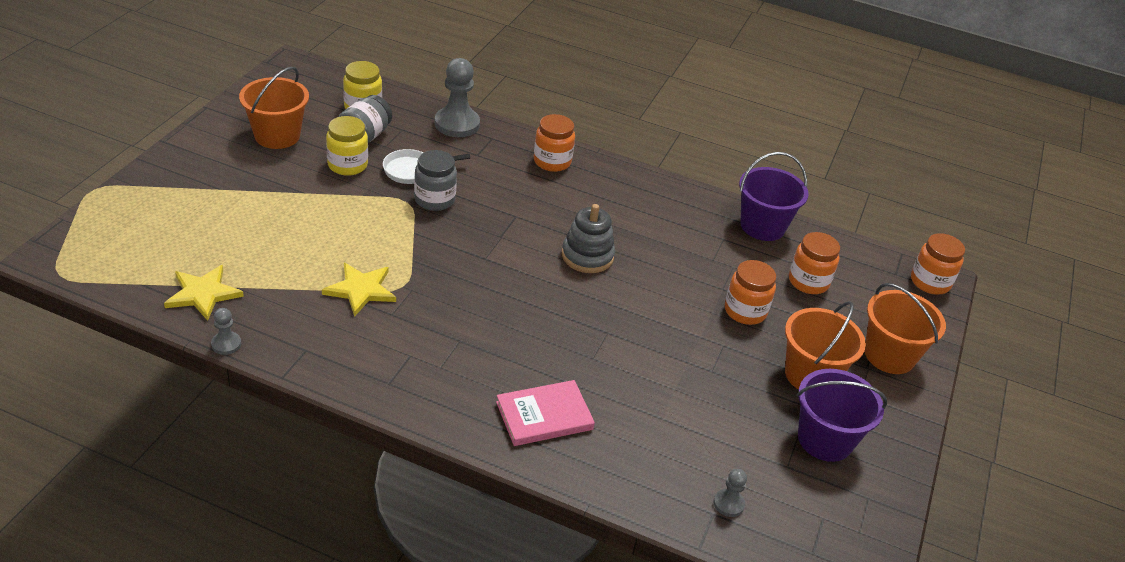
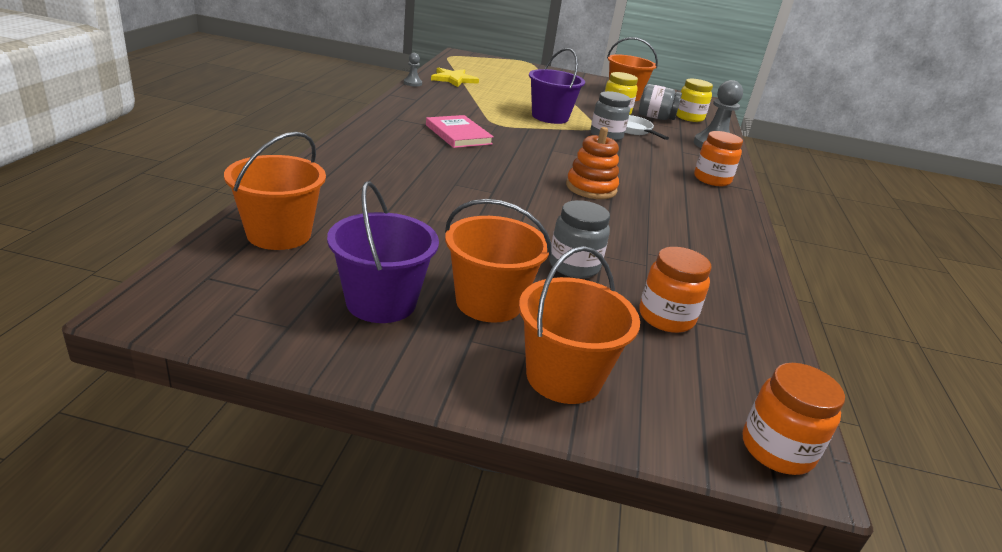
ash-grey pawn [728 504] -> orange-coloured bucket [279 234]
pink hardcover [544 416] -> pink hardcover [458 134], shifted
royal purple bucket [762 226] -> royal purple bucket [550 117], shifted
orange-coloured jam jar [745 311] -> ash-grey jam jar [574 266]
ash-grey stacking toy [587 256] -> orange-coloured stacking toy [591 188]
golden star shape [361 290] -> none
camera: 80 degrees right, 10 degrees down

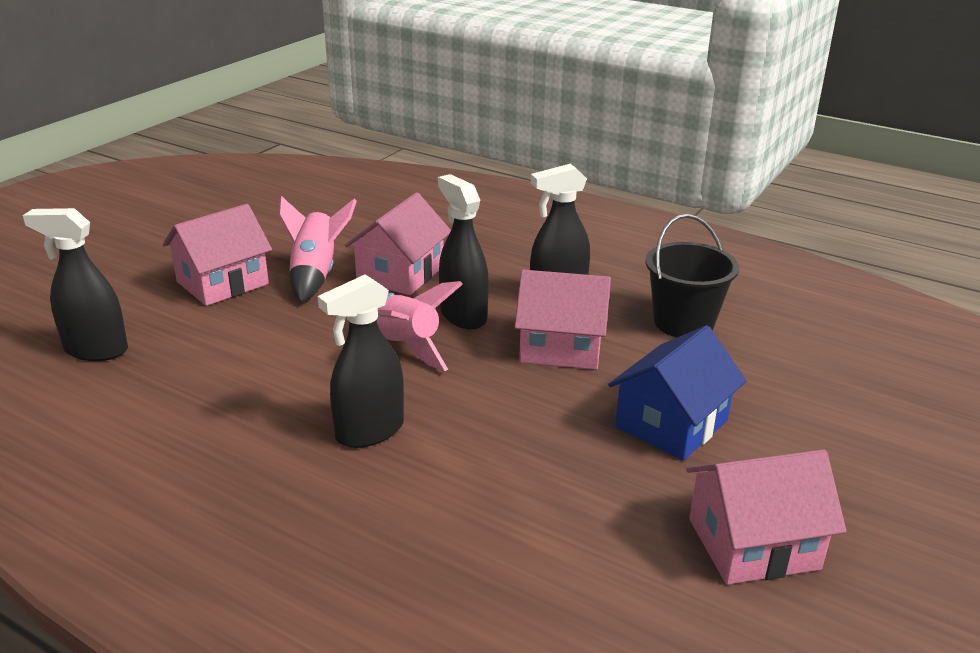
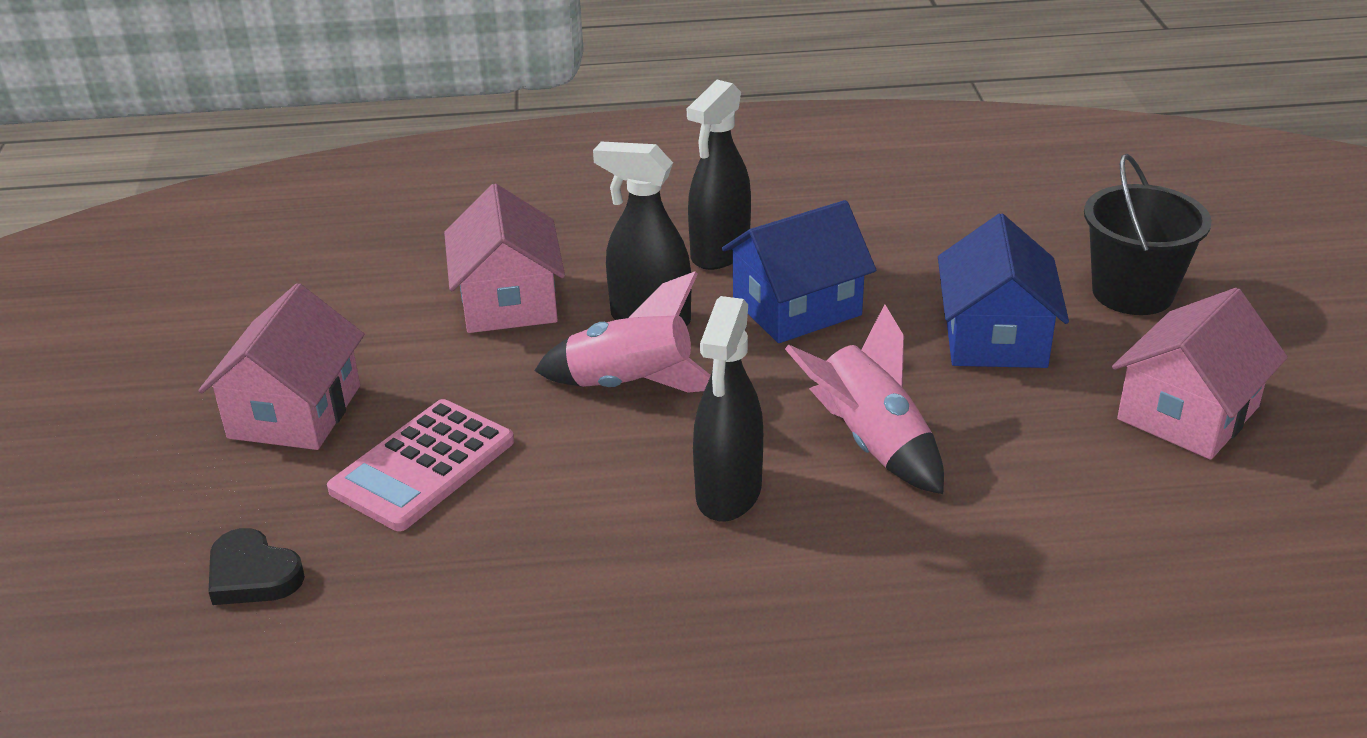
ebony spray cleaner [95 350] -> ebony heart [253 574]
none -> pink adding machine [423 466]
pink cottage [561 347] -> cobalt cottage [797 307]
pink spaceship [316 274] -> pink spaceship [871 442], shifted
ebony bucket [683 322] -> ebony bucket [1132 292], shifted
camera: 35 degrees left, 5 degrees up

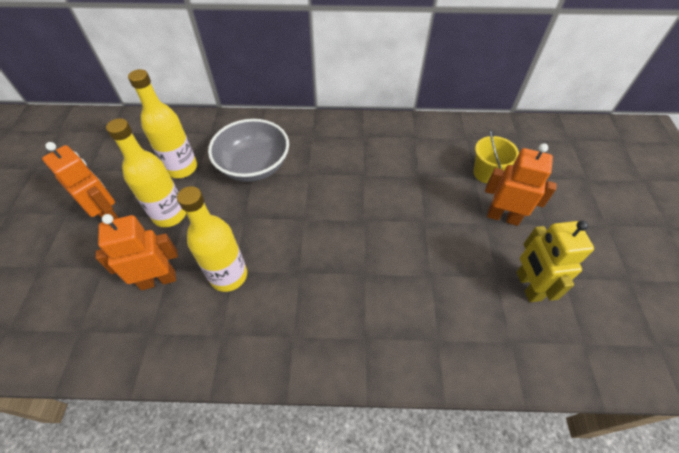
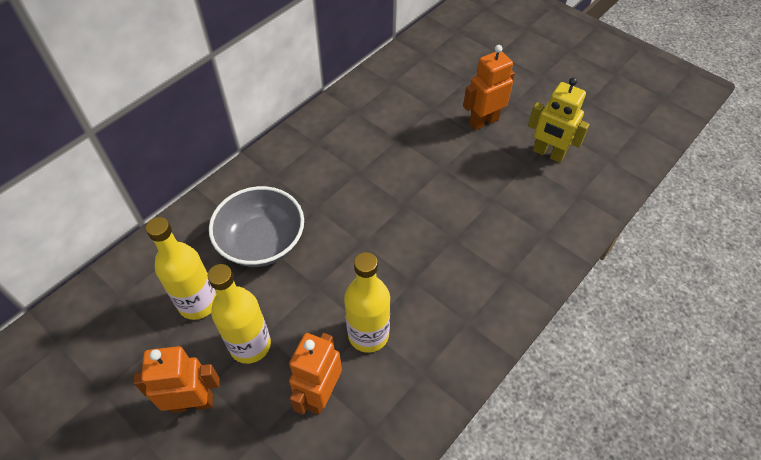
golden bucket [486 173] -> none
camera: 50 degrees left, 0 degrees up

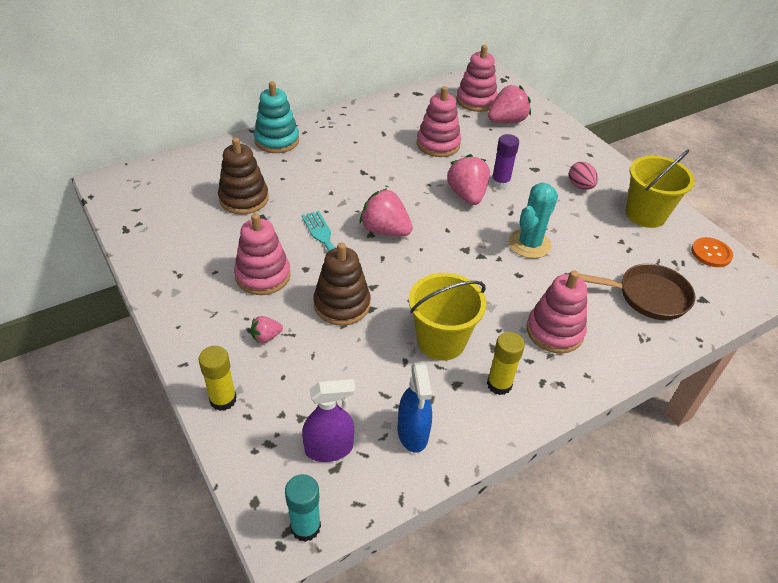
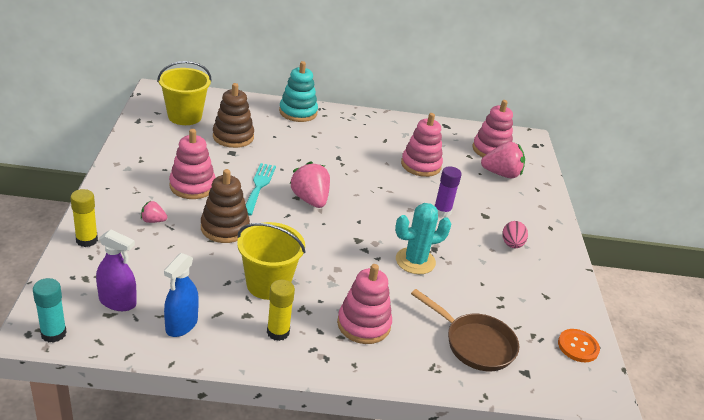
golden bucket [645 214] -> golden bucket [184 116], shifted
pink toy strawberry [467 195] -> none
camera: 30 degrees right, 10 degrees down

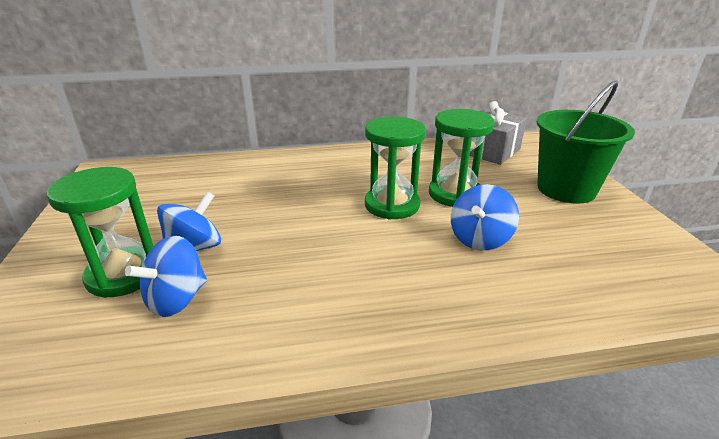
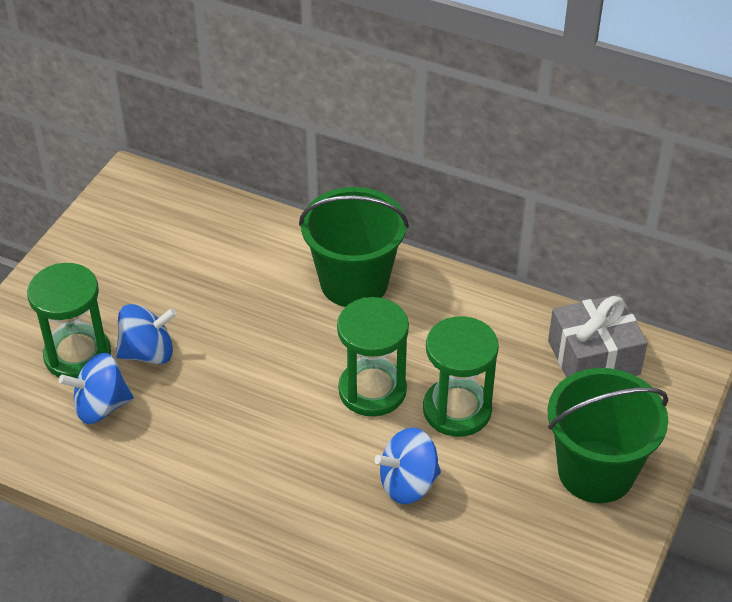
none -> emerald bucket [354 282]
camera: 35 degrees right, 15 degrees up

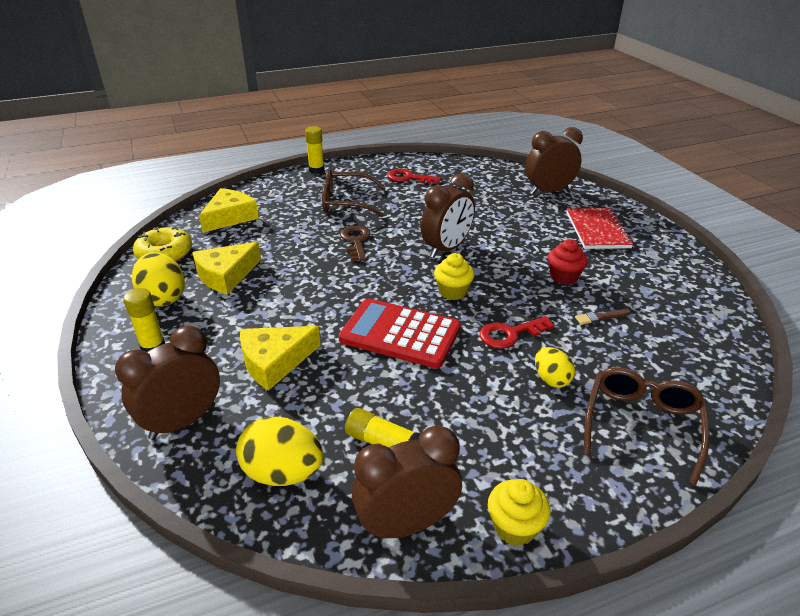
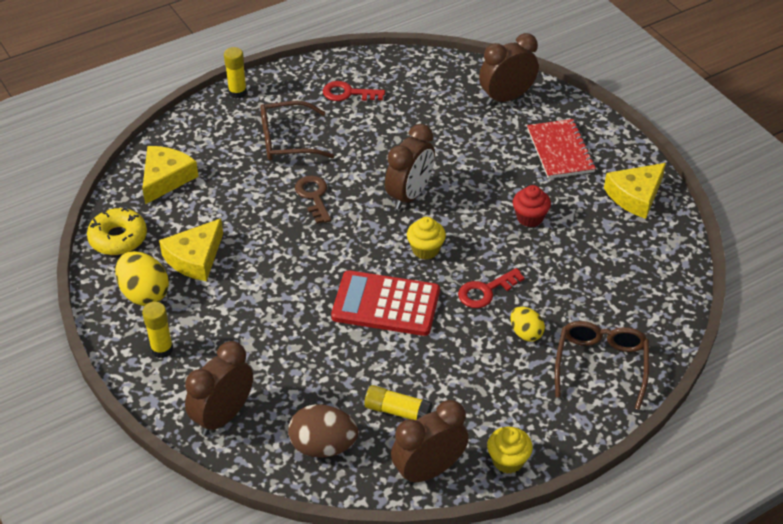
golden egg [283 473] -> brown egg [323 446]
golden cheese wedge [275 362] -> golden cheese wedge [635 196], shifted
brown paint brush [600 317] -> none
camera: 10 degrees left, 10 degrees up

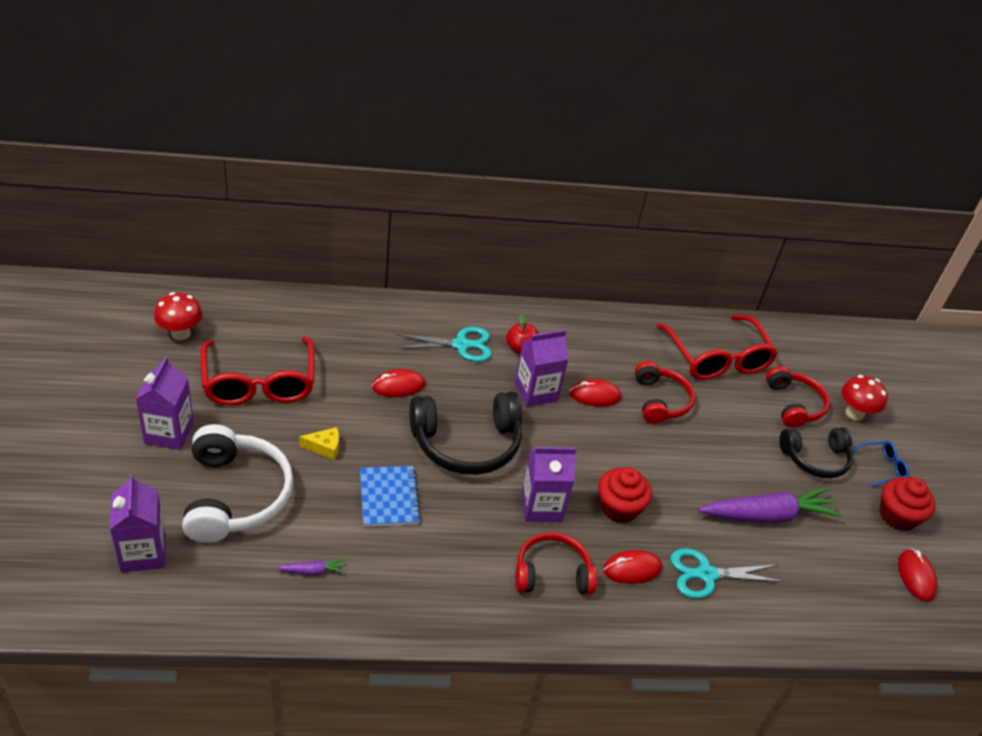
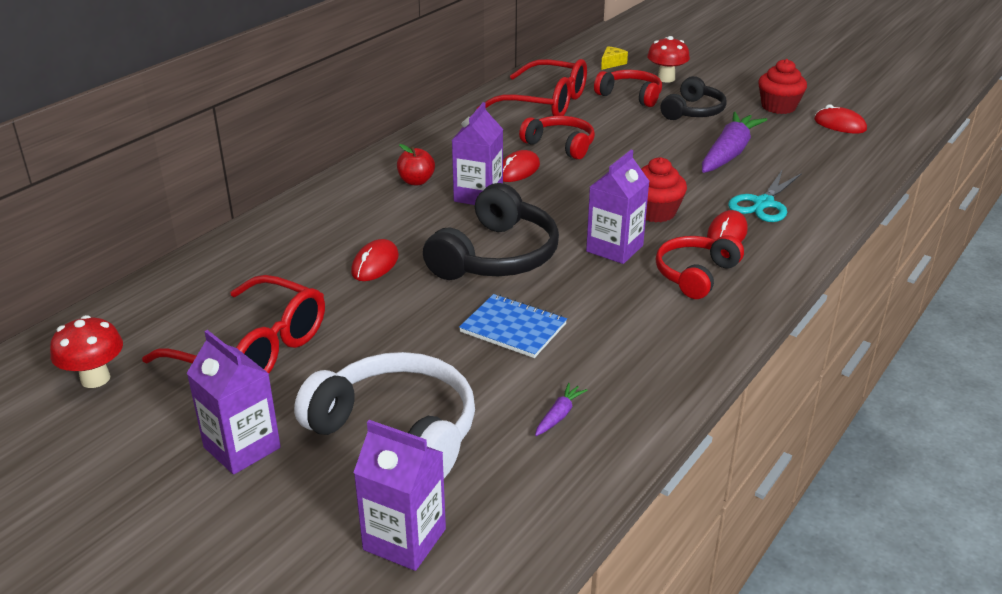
golden cheese wedge [325 447] -> golden cheese wedge [612 63], shifted
turquoise shears [461 345] -> none
cobalt eyeglasses [881 467] -> none
camera: 45 degrees left, 10 degrees down

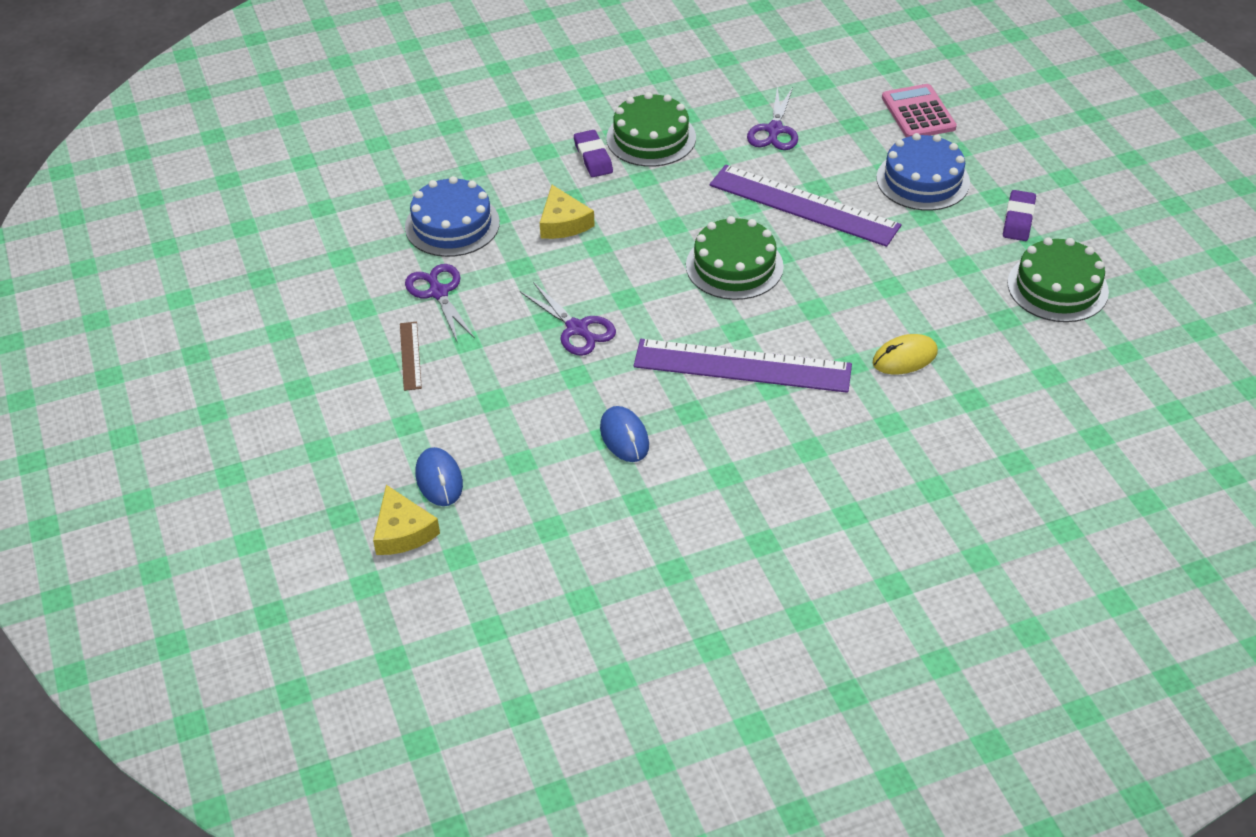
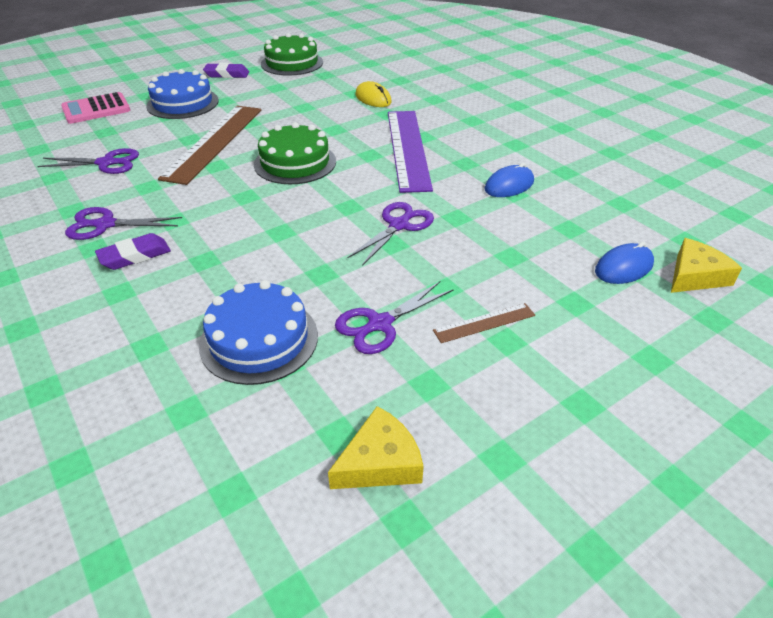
emerald layer cake [651 138] -> royal purple shears [105 225]
royal purple straightedge [804 205] -> brown straightedge [214 142]
golden cheese wedge [563 222] -> golden cheese wedge [380 462], shifted
camera: 105 degrees left, 5 degrees down

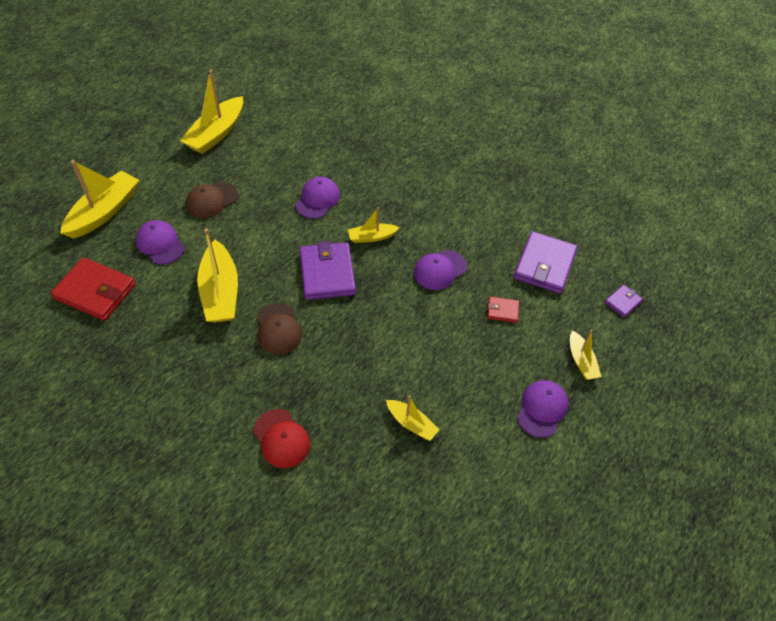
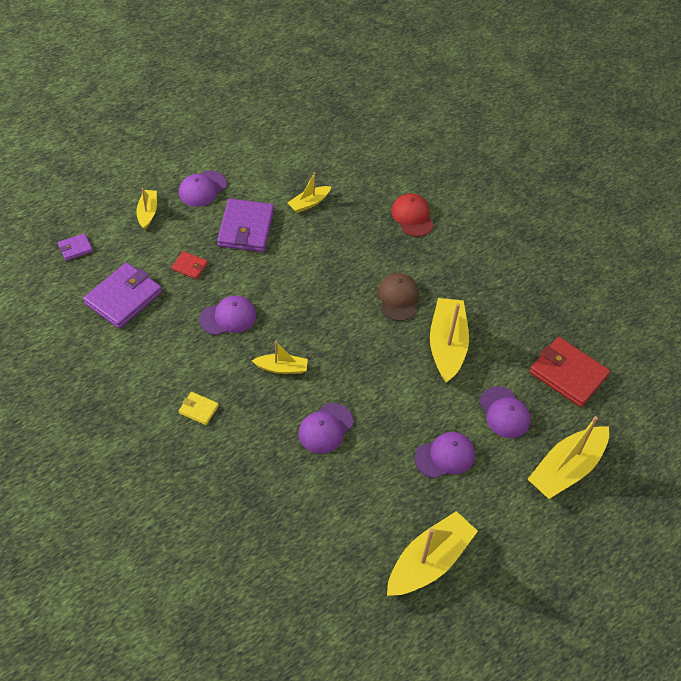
none -> golden card wallet [198 409]
royal purple card wallet [327 273] -> royal purple card wallet [246 228], shifted
golden boat [411 423] -> golden boat [309 203], 90 degrees counterclockwise
brown baseball cap [212 200] -> royal purple baseball cap [445 456]
camera: 165 degrees left, 0 degrees up

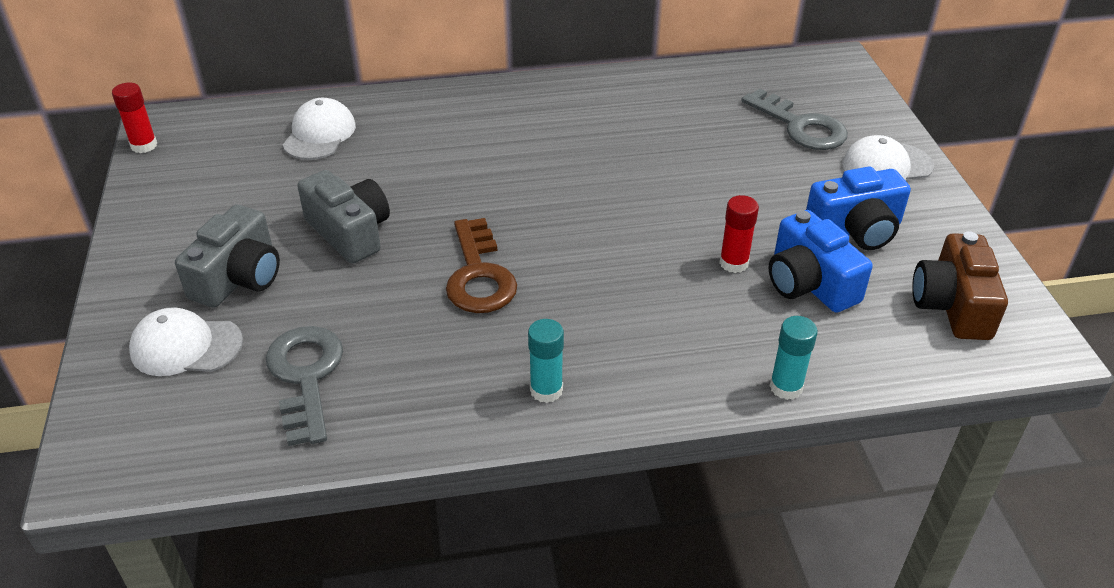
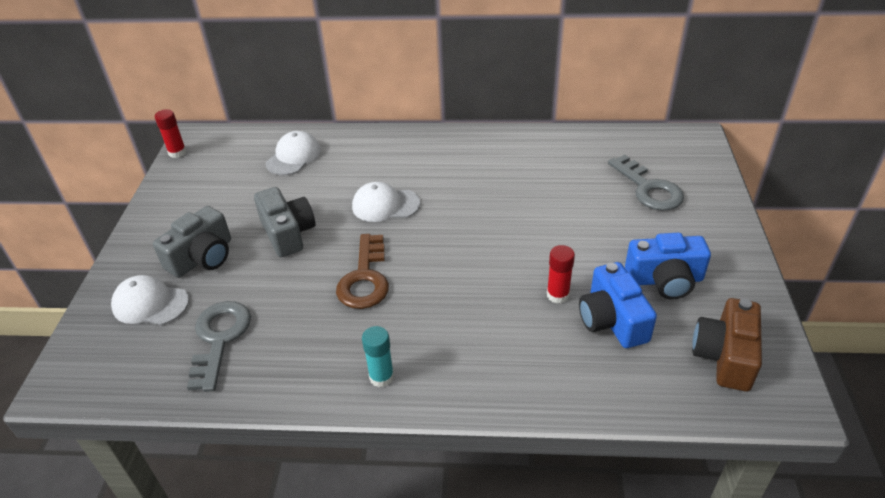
white baseball cap [886 165] -> white baseball cap [385 205], shifted
turquoise glue [786 387] -> none
camera: 15 degrees right, 0 degrees up

